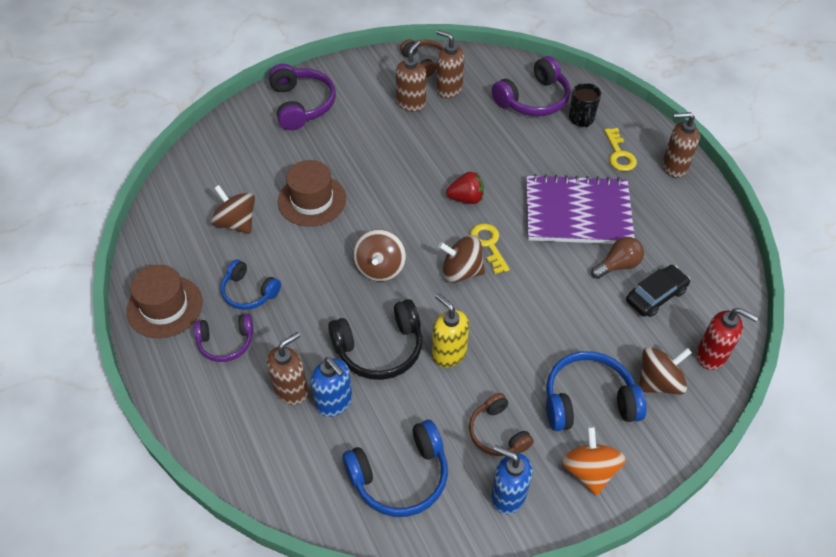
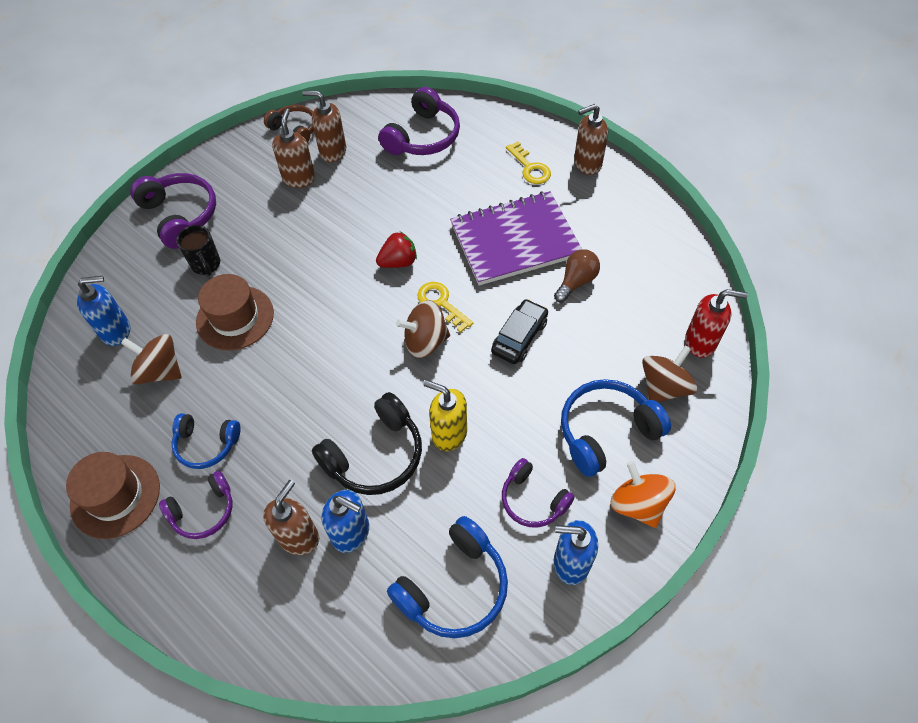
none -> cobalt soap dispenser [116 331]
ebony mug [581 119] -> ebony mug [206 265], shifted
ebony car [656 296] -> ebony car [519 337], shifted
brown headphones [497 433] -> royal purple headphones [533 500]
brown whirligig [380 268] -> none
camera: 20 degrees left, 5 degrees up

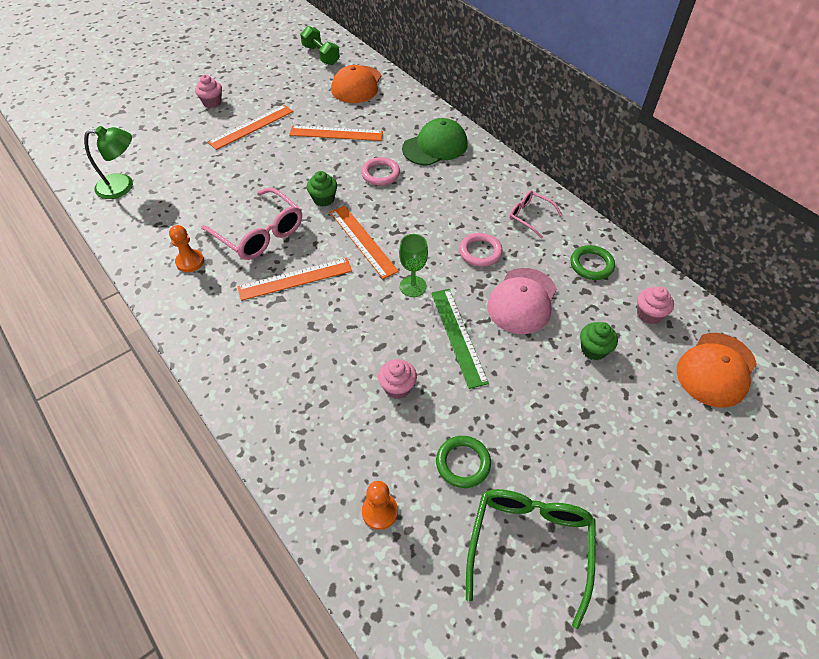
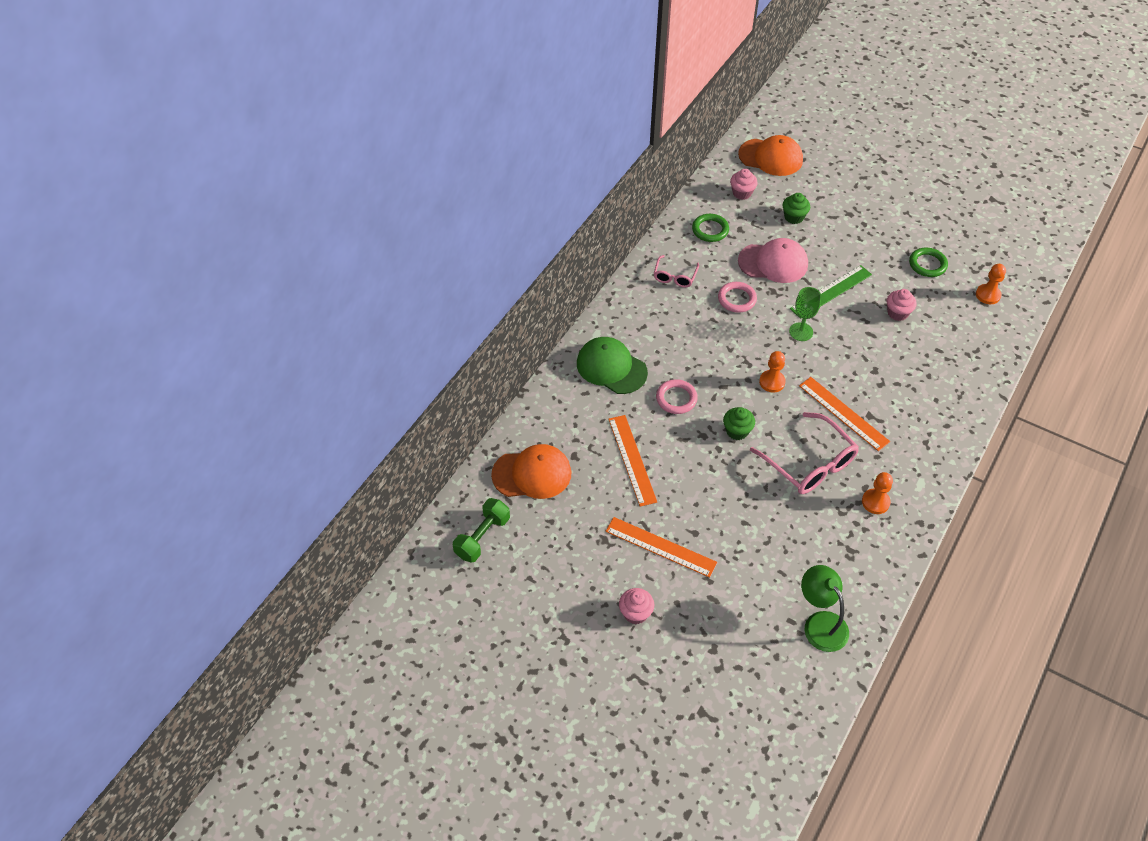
pink eyeglasses [260 233] -> pink eyeglasses [809 463], 120 degrees clockwise
orange-coloured straightedge [362 241] -> orange-coloured pawn [772 382]
emerald eyeglasses [529 545] -> none
camera: 110 degrees left, 0 degrees up

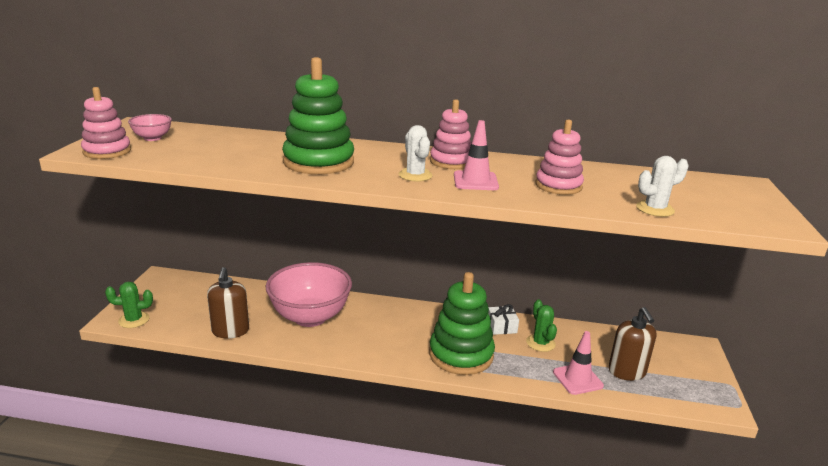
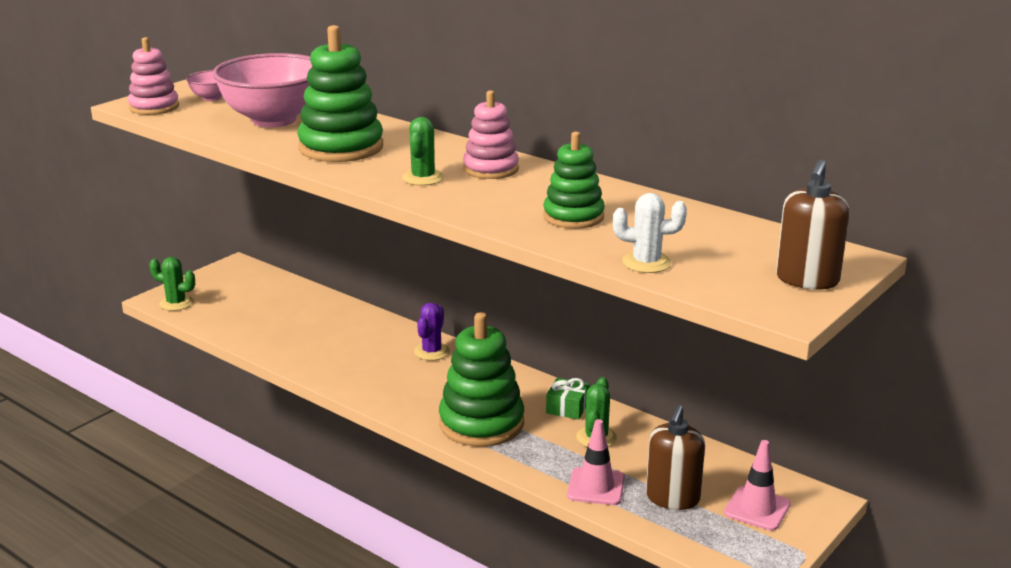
pink serving bowl [310 317] -> pink serving bowl [274 120], shifted
white cactus [415 175] -> emerald cactus [423 178]
none -> royal purple cactus [431 352]
pink stacking toy [558 186] -> emerald stacking toy [573 217]
white present [501 326] -> emerald present [567 407]
pink traffic cone [475 181] -> pink traffic cone [757 508], shifted
brown soap dispenser [230 331] -> brown soap dispenser [807 280], shifted
camera: 30 degrees right, 0 degrees up

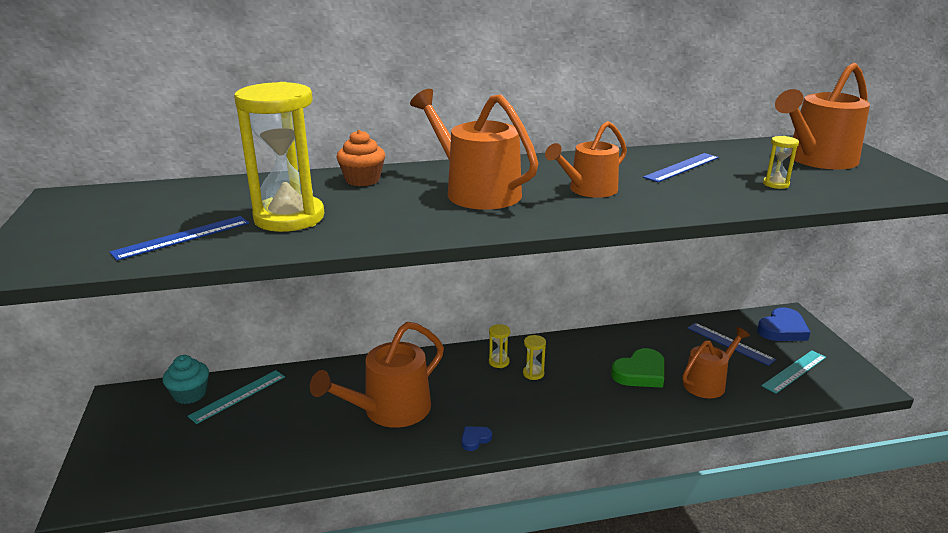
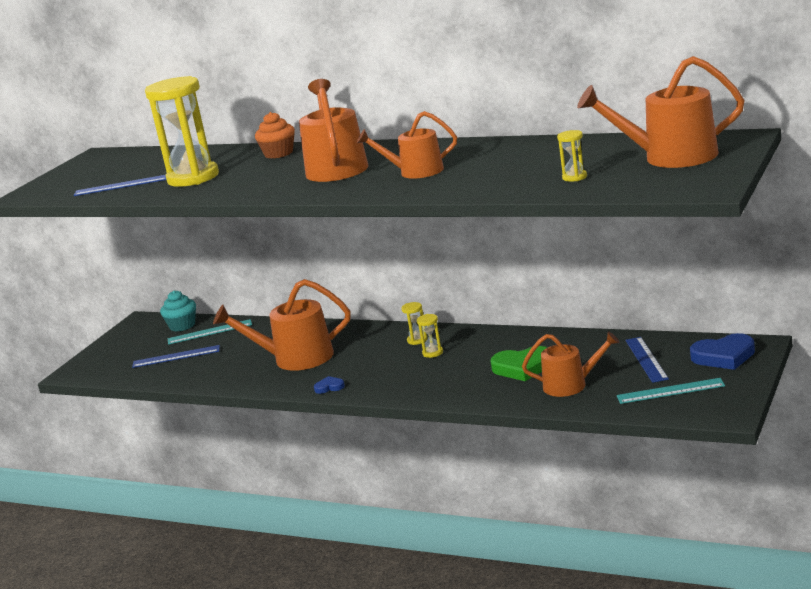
cobalt straightedge [682 167] -> cobalt straightedge [176 356], shifted
camera: 40 degrees right, 5 degrees down

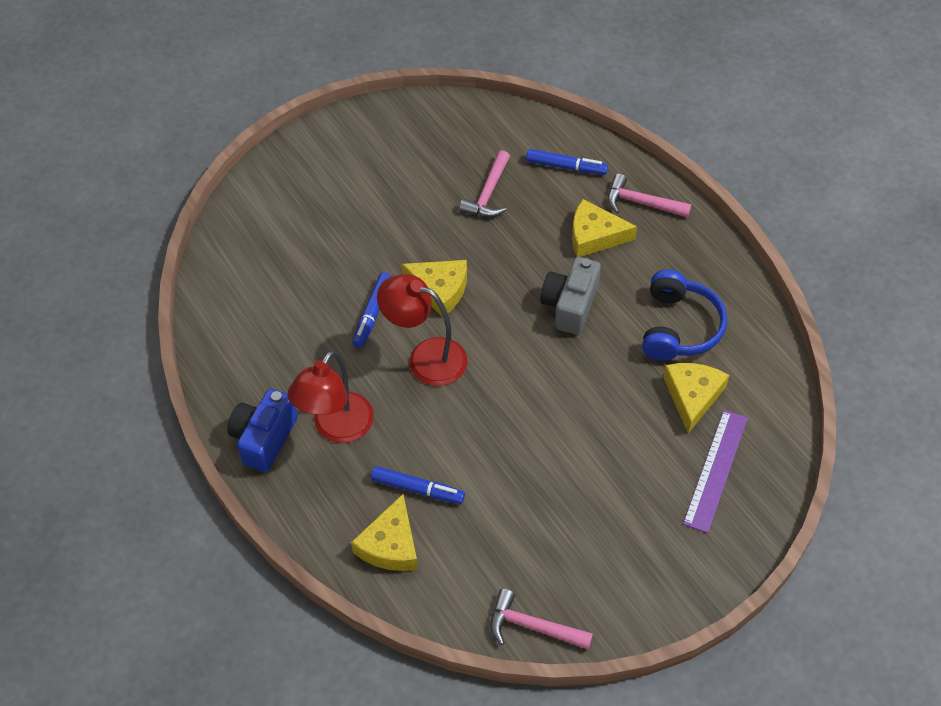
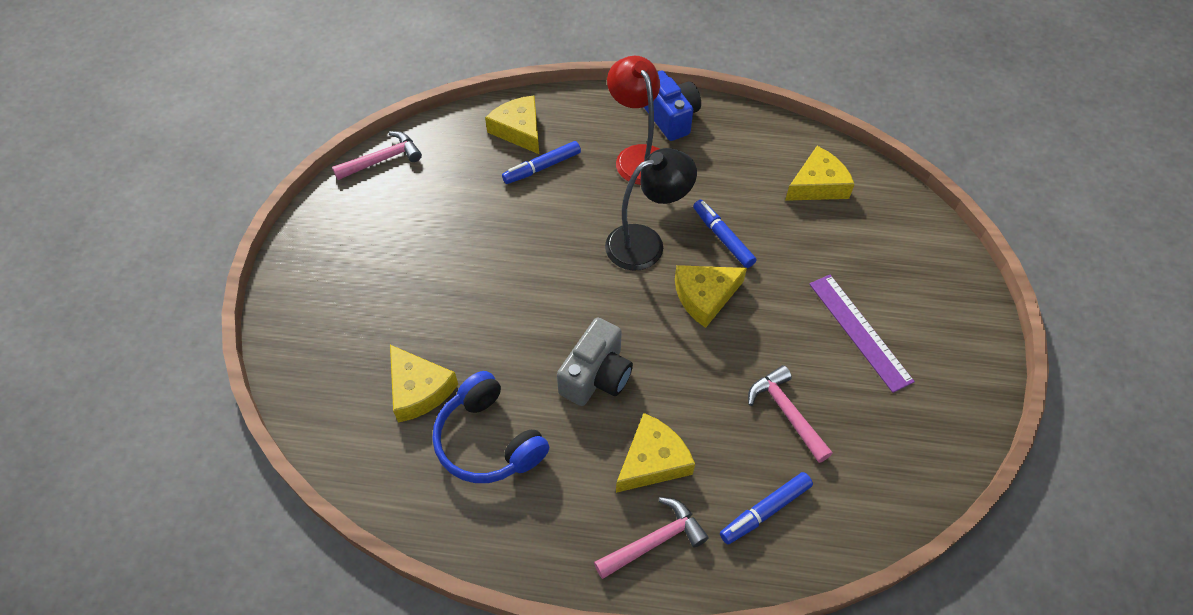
ash-grey compact camera [570 305] -> ash-grey compact camera [596 376], 60 degrees clockwise
scarlet lamp [426 358] -> ebony lamp [646 242]
none -> golden cheese wedge [818 185]
royal purple straightedge [715 470] -> royal purple straightedge [860 331], shifted
camera: 130 degrees right, 0 degrees up

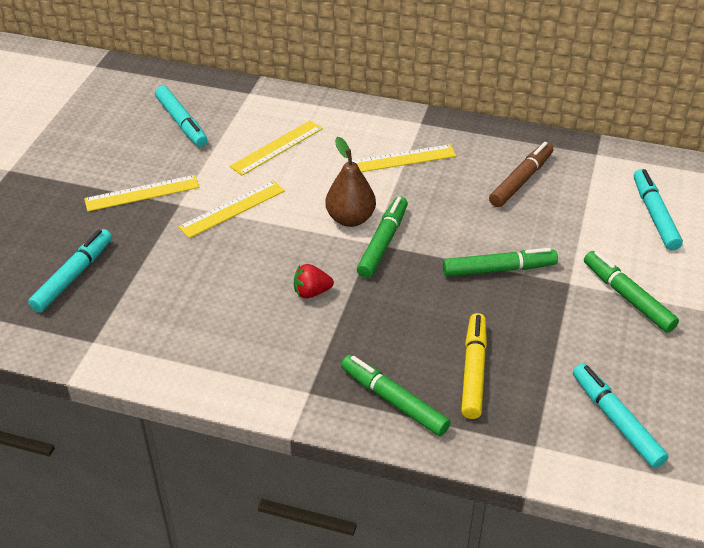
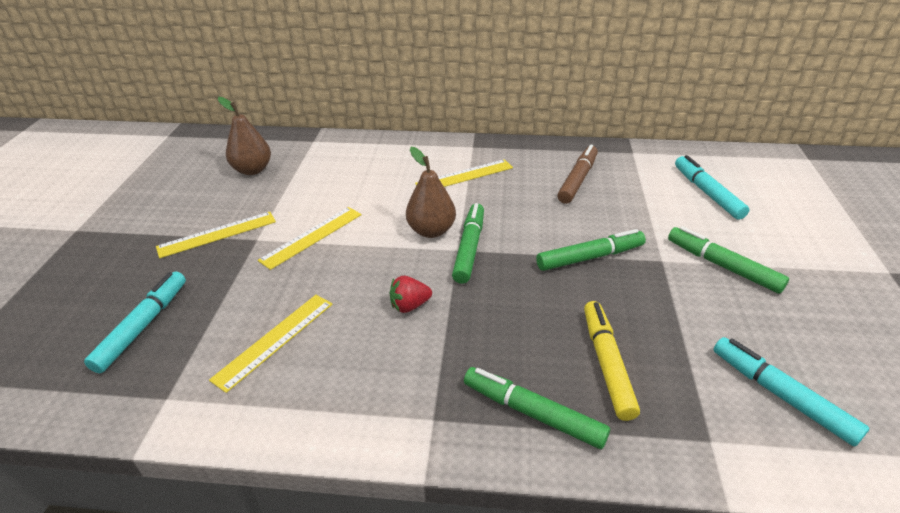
golden straightedge [277 147] -> golden straightedge [274 340], shifted
turquoise felt pen [182 122] -> brown toy pear [252 170]
camera: 10 degrees left, 5 degrees down

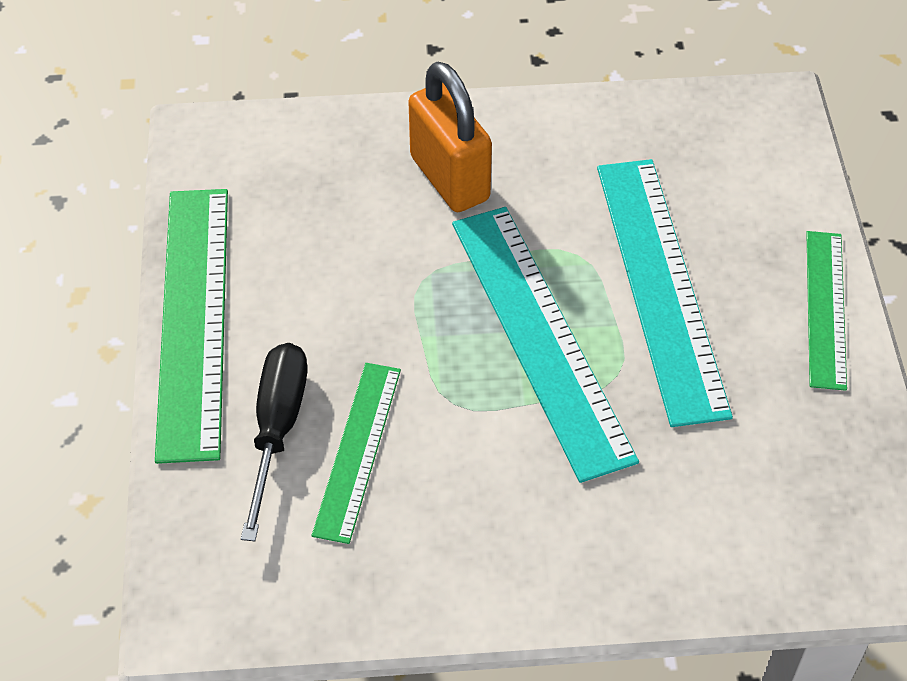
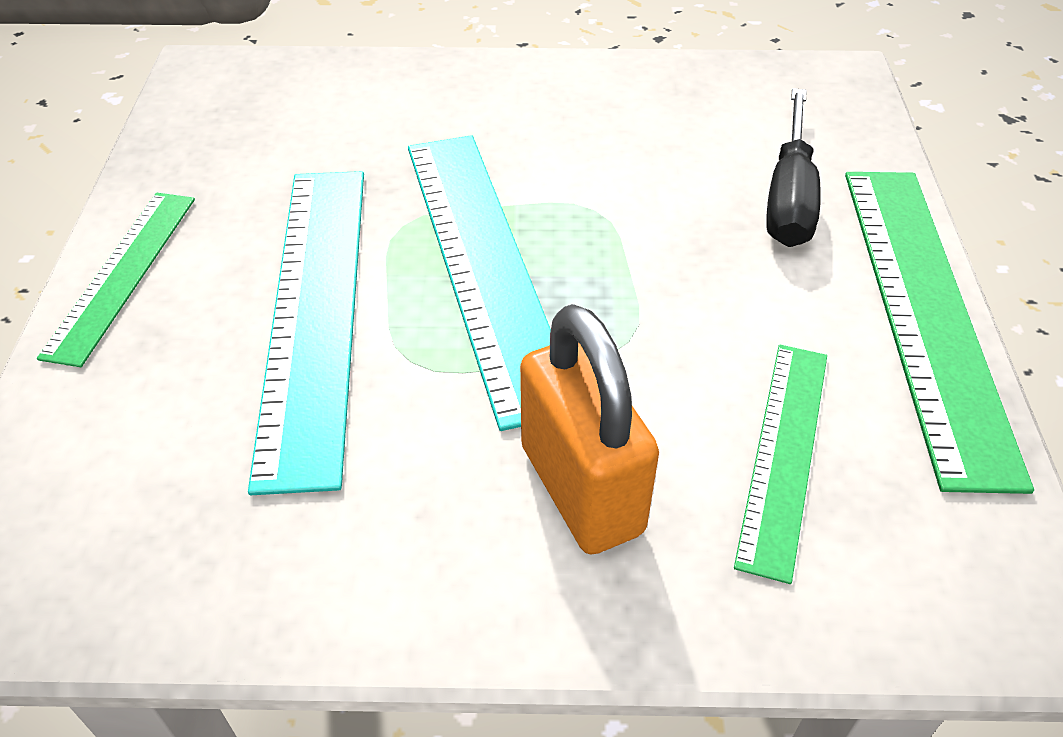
emerald straightedge [357 450] -> emerald straightedge [784 454], shifted
camera: 175 degrees left, 5 degrees down

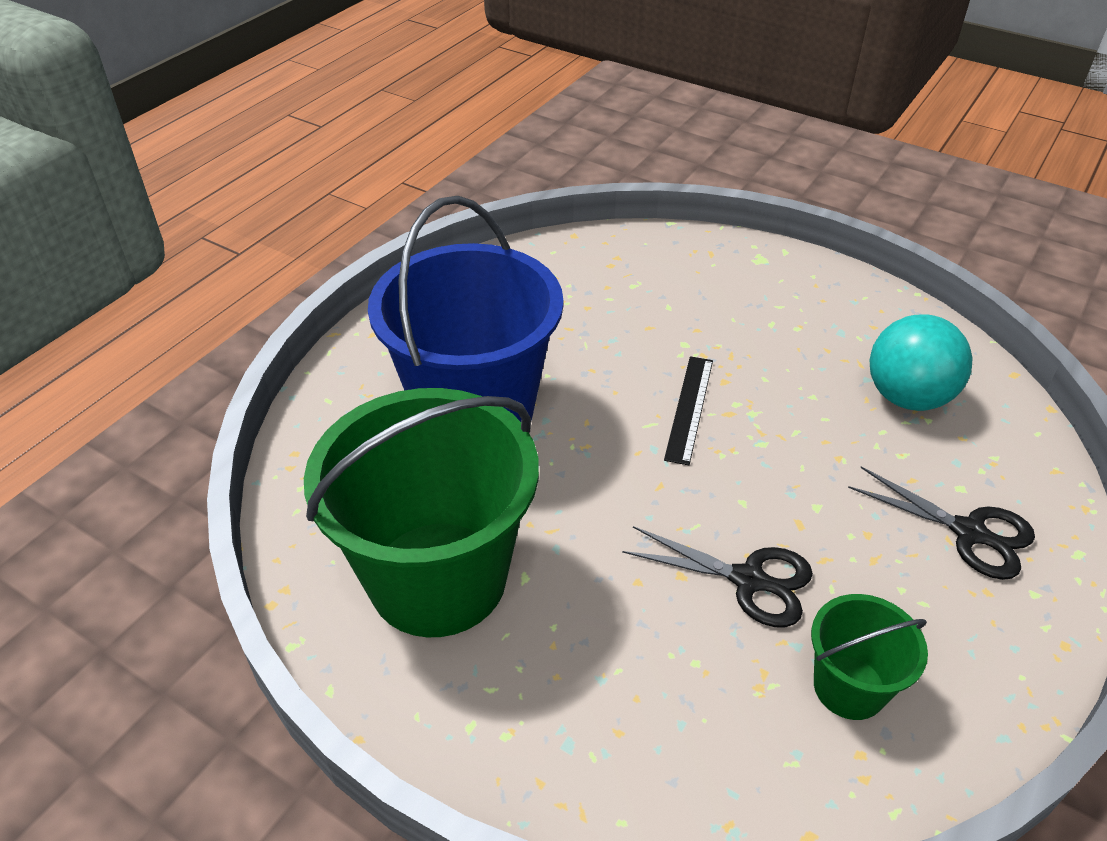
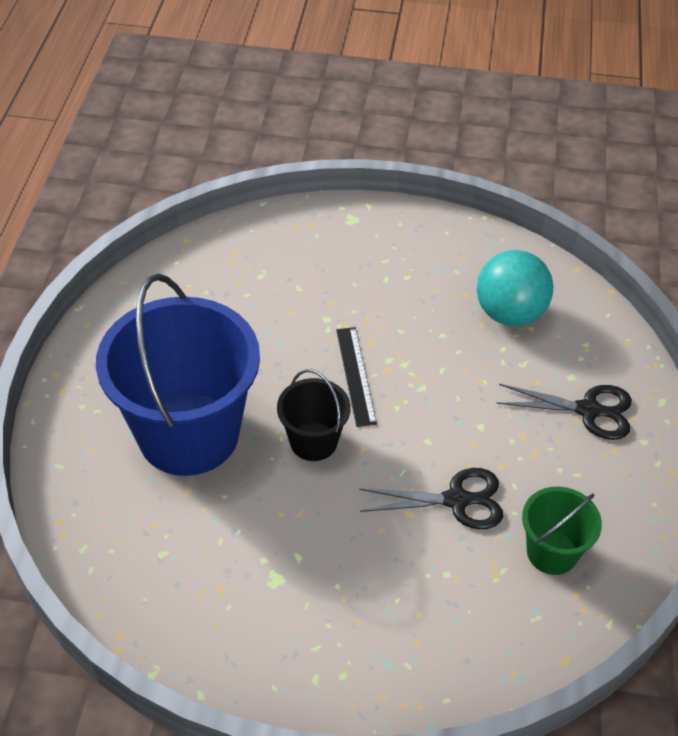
none -> ebony bucket [313 441]
emerald bucket [438 578] -> none
camera: 25 degrees left, 5 degrees up

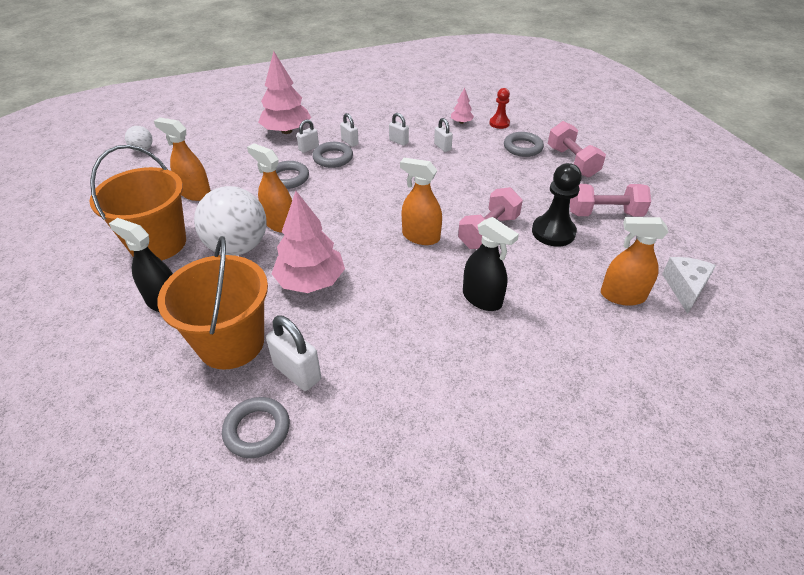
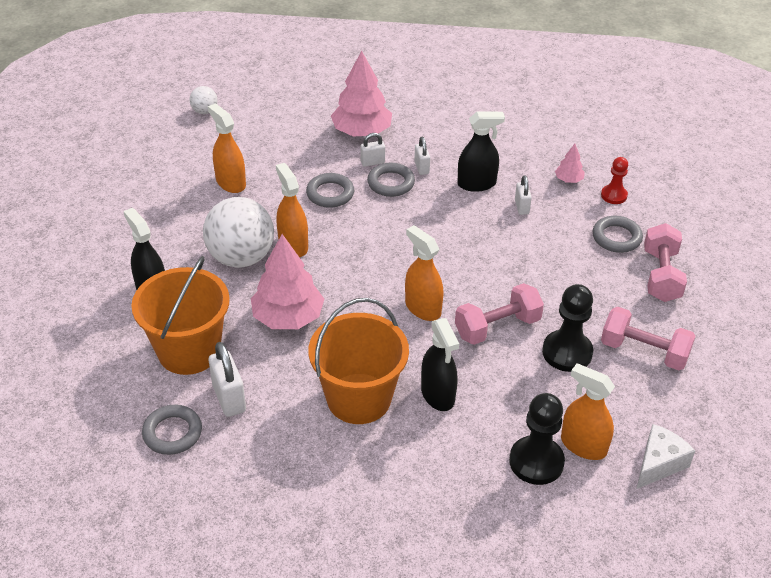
orange-coloured bucket [158 243] -> orange-coloured bucket [359 398], shifted
white lock [398 141] -> ebony spray cleaner [476 184]
none -> ebony pawn [536 462]
camera: 25 degrees right, 0 degrees up

